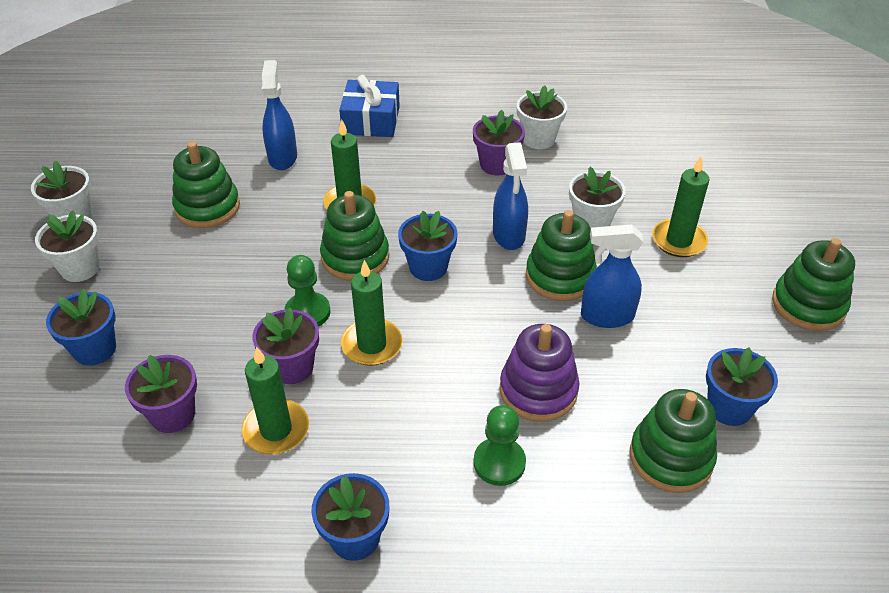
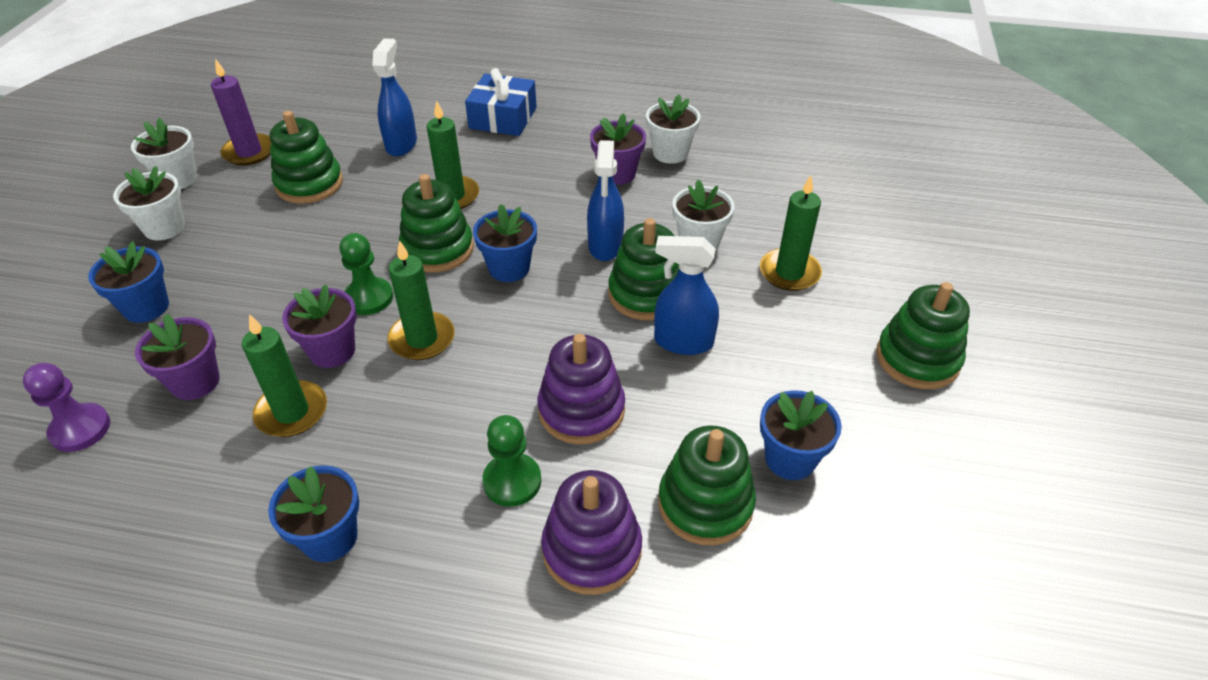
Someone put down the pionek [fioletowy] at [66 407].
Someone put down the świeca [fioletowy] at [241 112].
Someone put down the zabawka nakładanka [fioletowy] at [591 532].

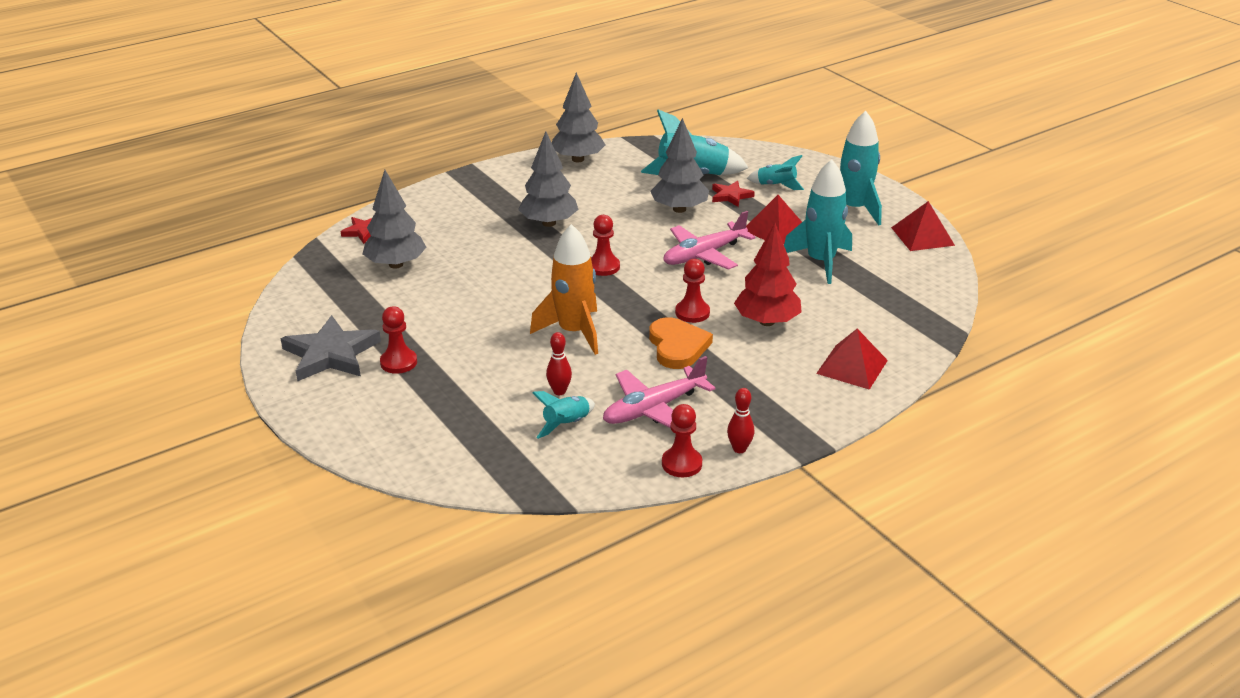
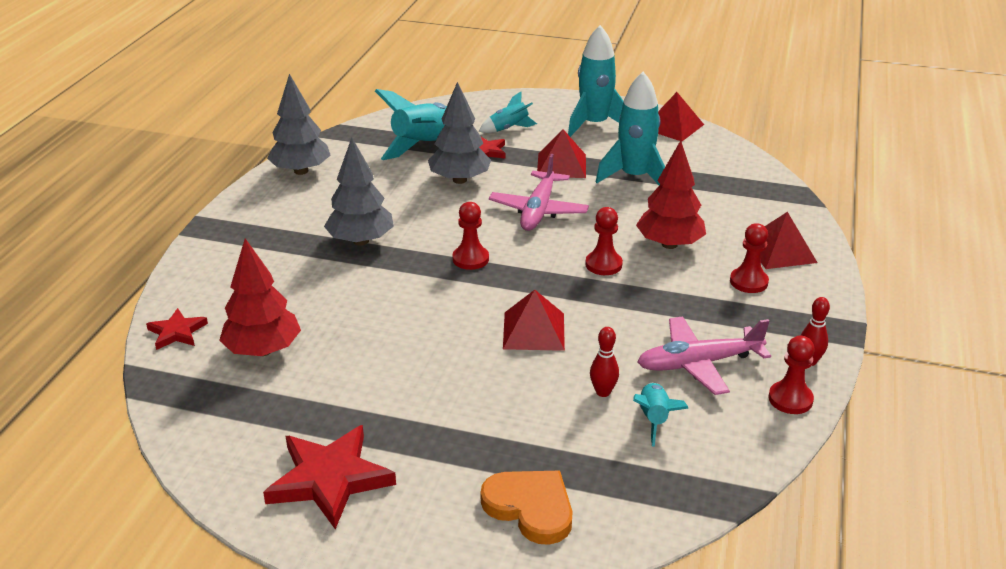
Someone repainted the drzewko [szary] at [394 219], which became the drzewko [czerwony] at [260 297].
Someone repainted the gwiazda [szary] at [331 348], which became the gwiazda [czerwony] at [329 477].
Someone carried the serce [pomarańczowy] from [681 343] to [527 508].
Someone swapped the rakieta [pomarańczowy] at [564 289] for the piramida [czerwony] at [534 320].
Someone rotated the samolot [różowy] at [659 392] by 60 degrees clockwise.
Someone carried the pionek [czerwony] from [398 340] to [749 258].

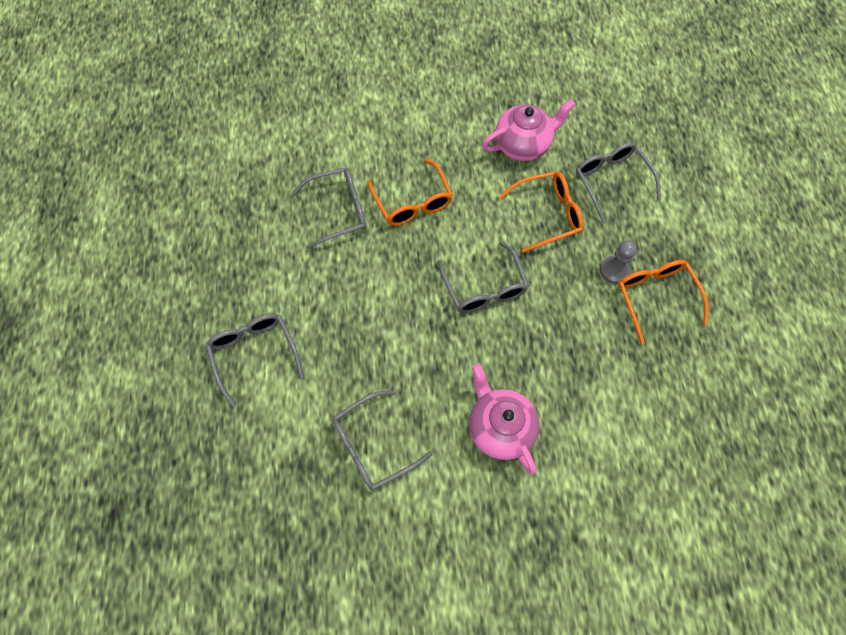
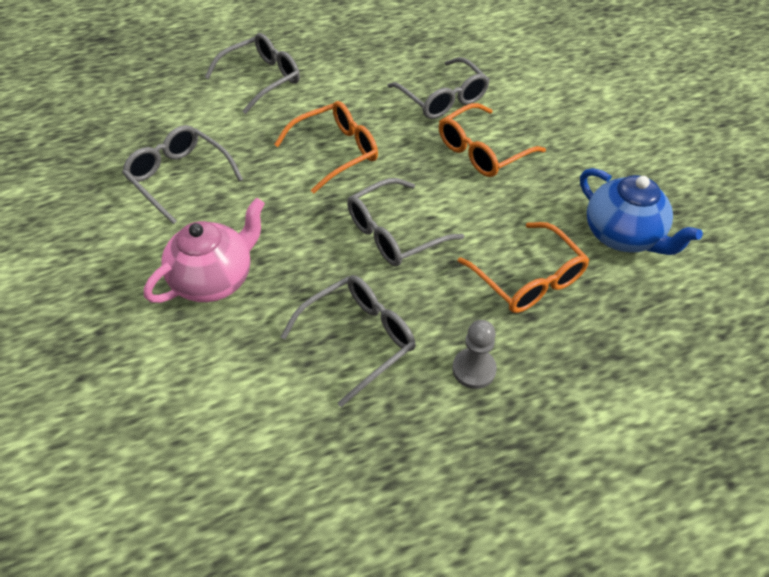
Someone carried the okulary [pomarańczowy] from [663 302] to [326 147].
Someone carried the okulary [szary] from [618 182] to [348 341].
Someone repainted the imbryk [różowy] at [529 130], which became the imbryk [niebieski] at [641 211].

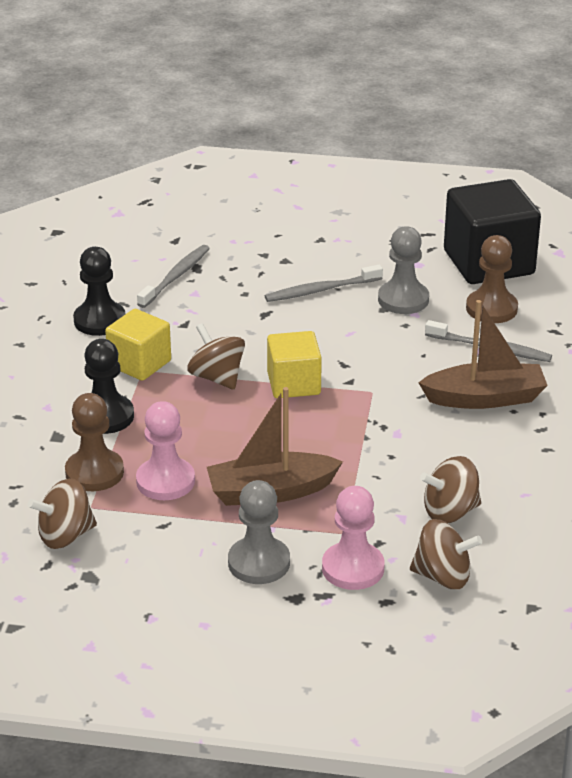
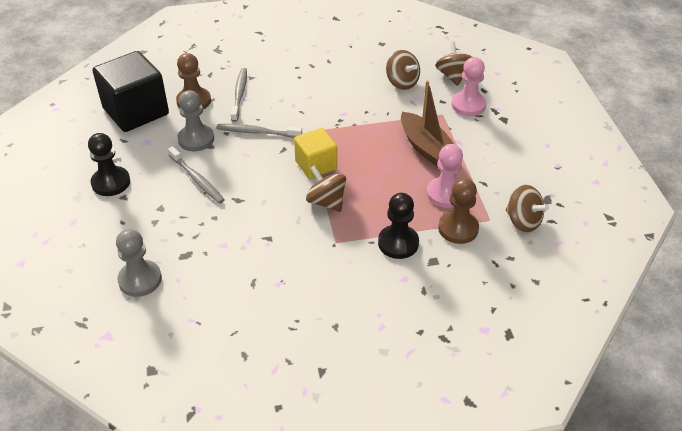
Someone carried the pionek [czarny] from [99 291] to [109 164].
Someone carried the pionek [szary] from [259 532] to [139 263].
Someone carried the szczoteczka do zębów [szary] from [173 276] to [259 131].
Someone rotated the bączek [brązowy] at [216 356] by 105 degrees clockwise.
Someone took away the sześcian [żółty] at [138 345].
Someone took away the łódka [brązowy] at [483 354].

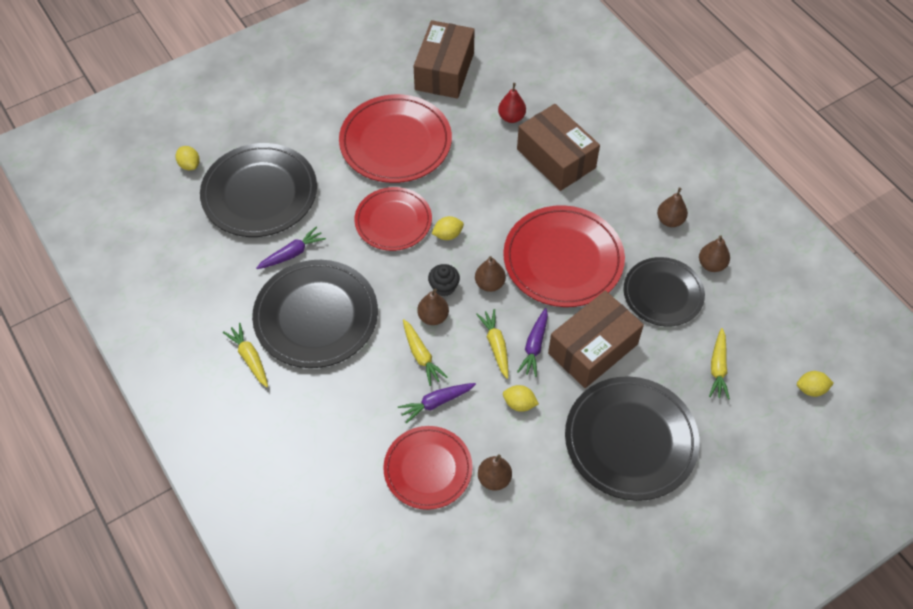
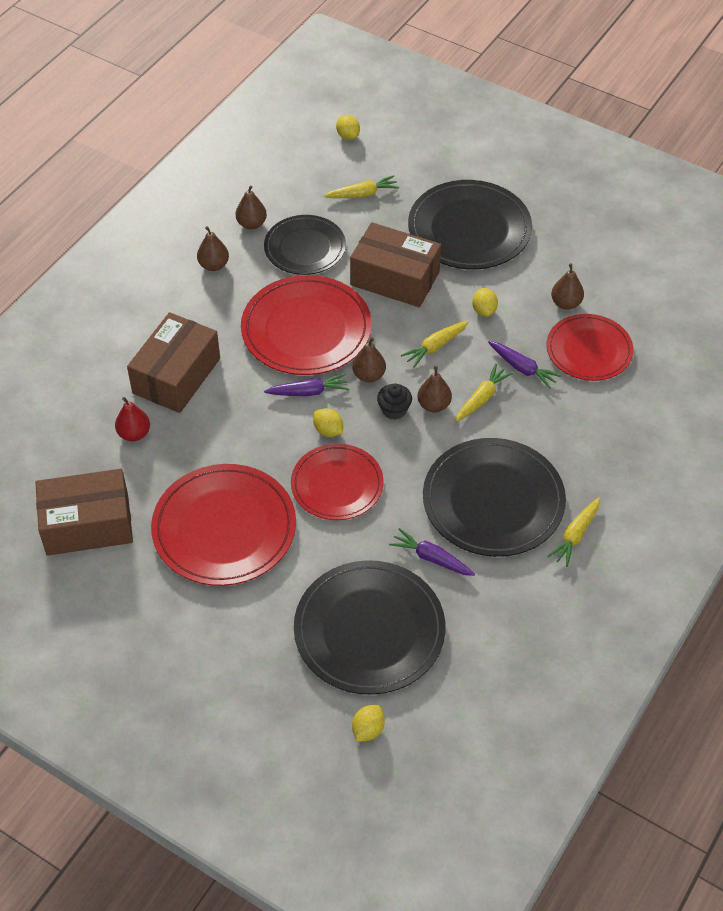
Someone carried the marchewka [fioletowy] from [532 342] to [306 385].

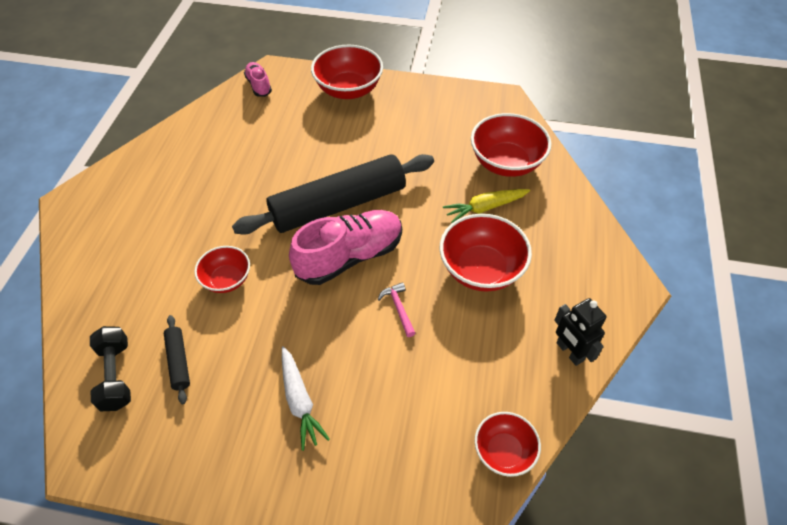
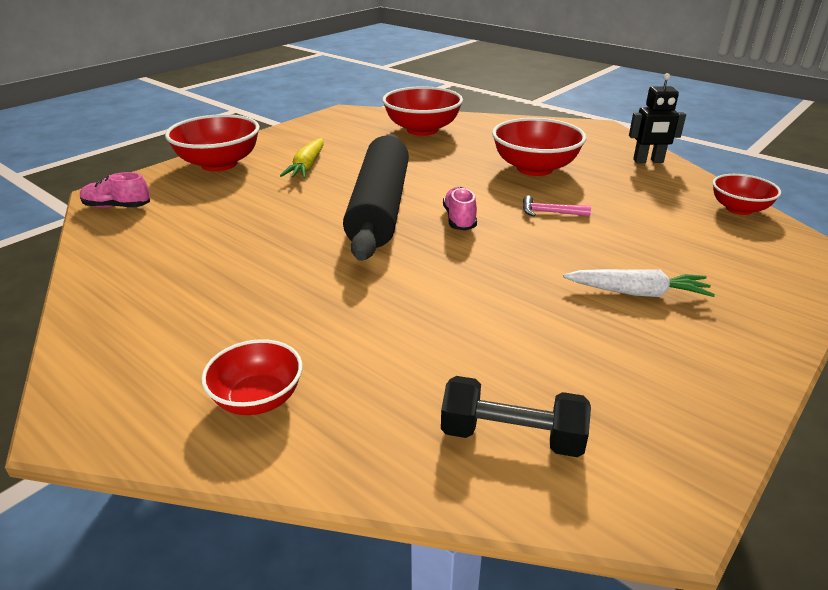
Someone carried the miska [czerwony] from [222 269] to [252 377].
Someone carried the marchewka [żółty] from [486 206] to [302 158].
Someone scaled the but [różowy] at [345 247] by 0.51.
Someone took away the wałek do ciasta [czarny] at [177 359].

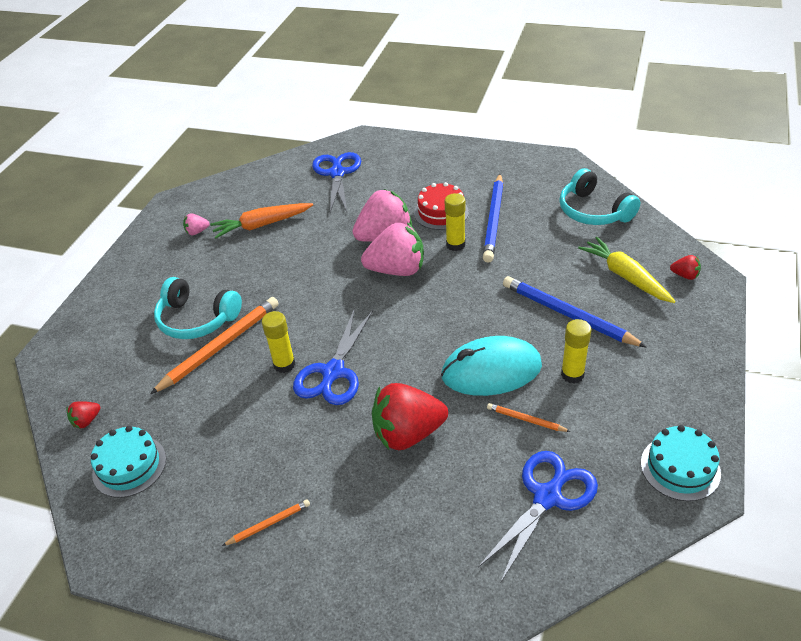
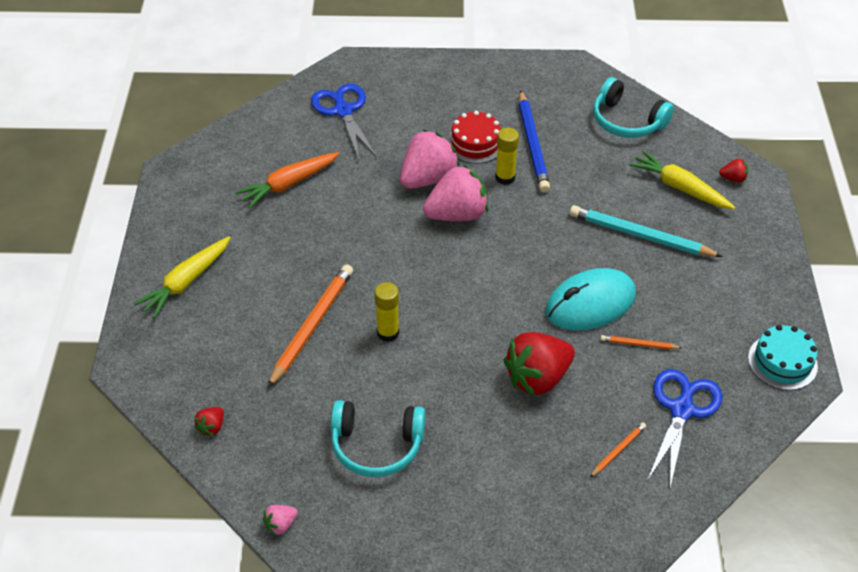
Someone put down the marchewka [żółty] at [182 277].
Someone carried the truskawka [różowy] from [196 224] to [280 520].
Someone carried the słuchawki [turkusowy] from [198 308] to [378 438].
Someone repainted the ołówek [niebieski] at [574 311], which became the ołówek [turkusowy] at [646 231].
Someone carried the ołówek [pomarańczowy] from [266 522] to [618 449].
Someone took away the tort [turkusowy] at [128 462].
Someone took away the nożyczki [niebieski] at [333 356].
Someone took away the klej w sztyfcie [żółty] at [576 351].

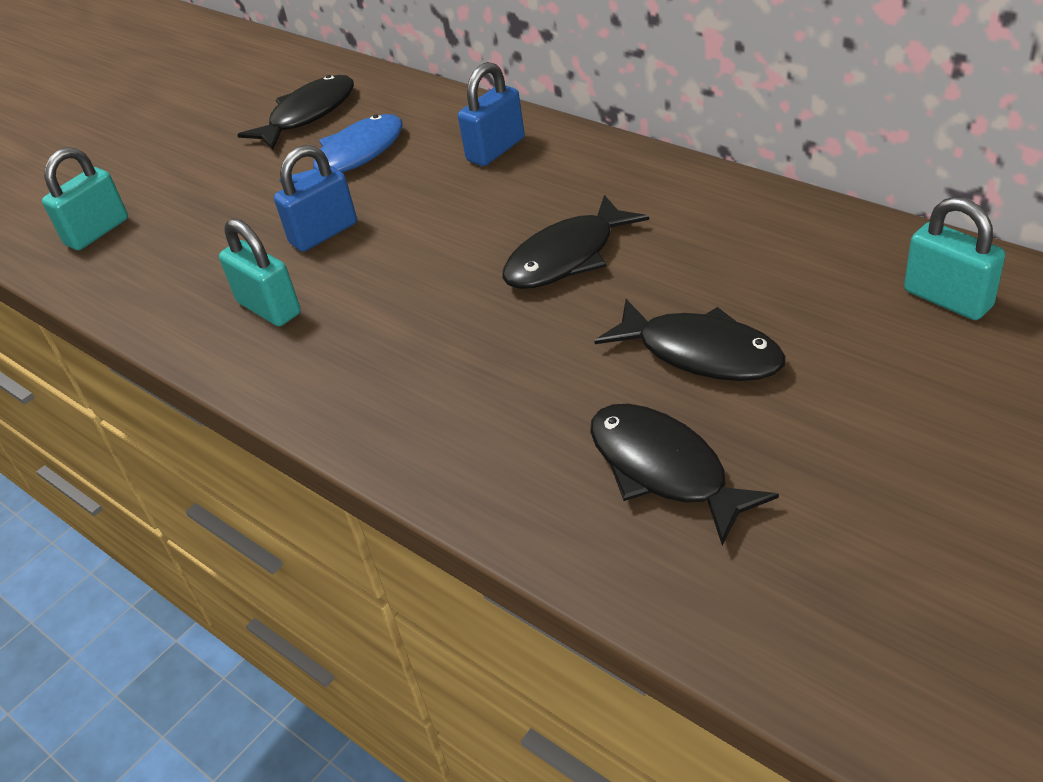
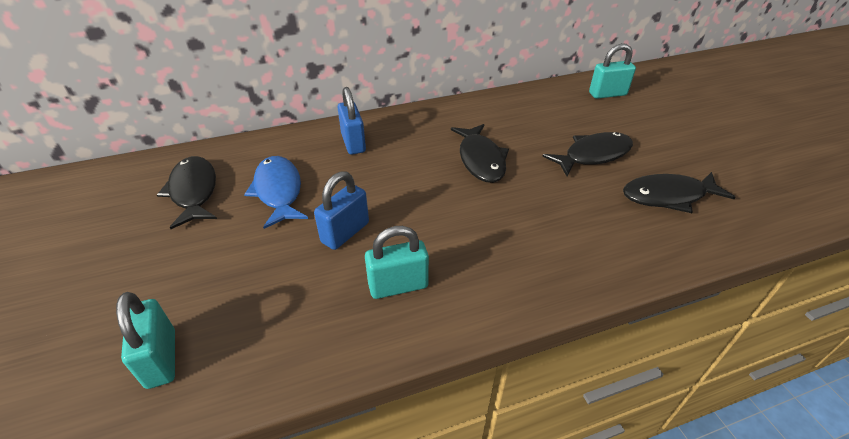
Someone rotated the kłódka [niebieski] at [315 198] by 45 degrees clockwise.

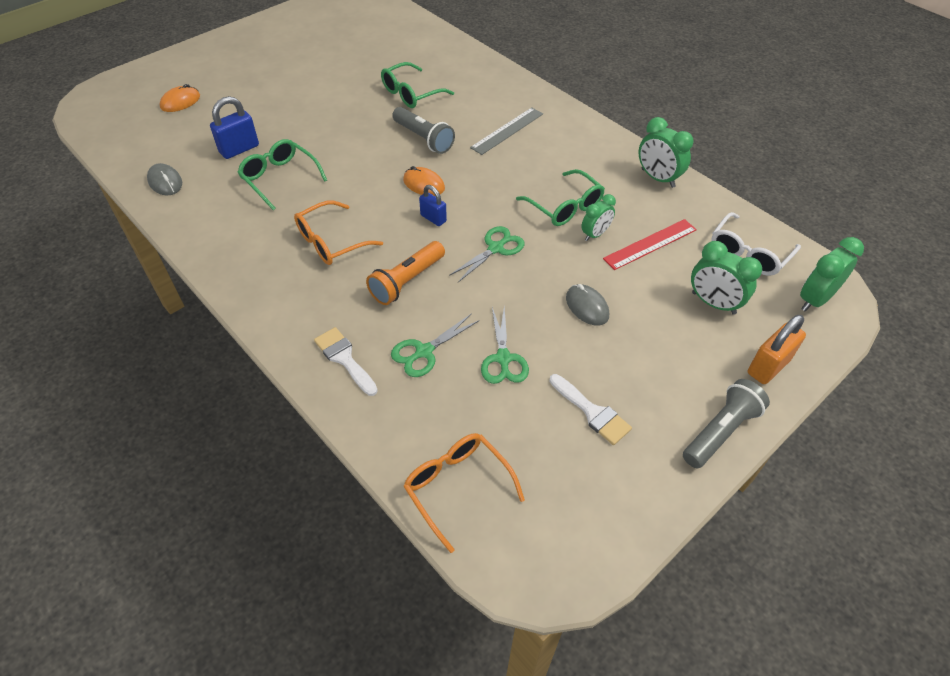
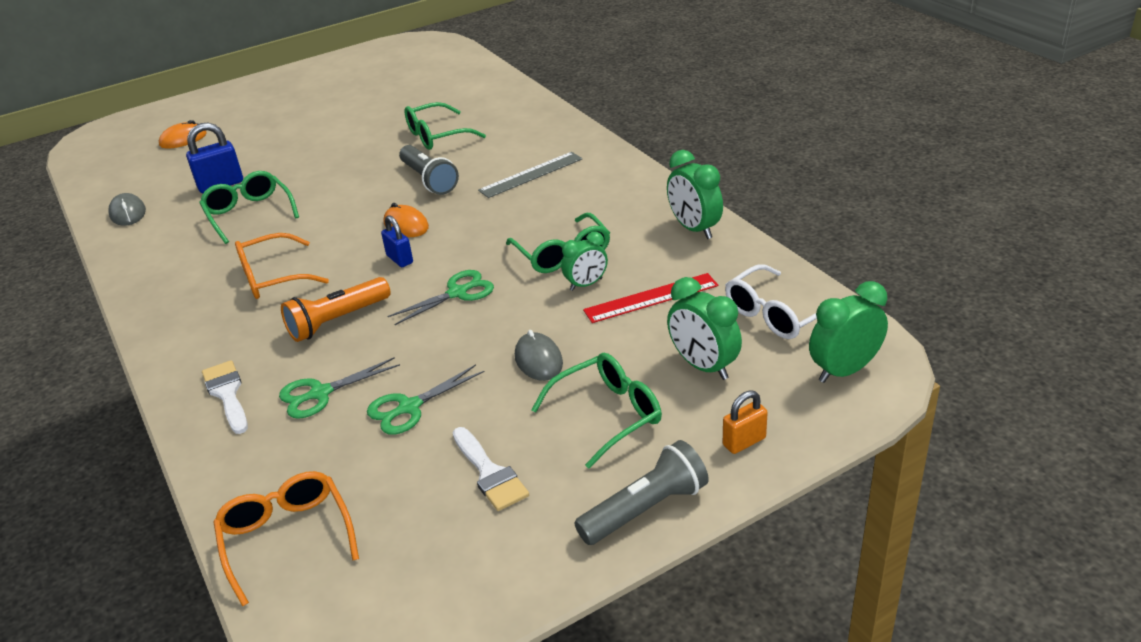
Someone rotated the nożyczki [zielony] at [505 345] by 45 degrees clockwise.
Someone put down the okulary [zielony] at [596 411].
Someone scaled the kłódka [pomarańczowy] at [777 349] by 0.65.

